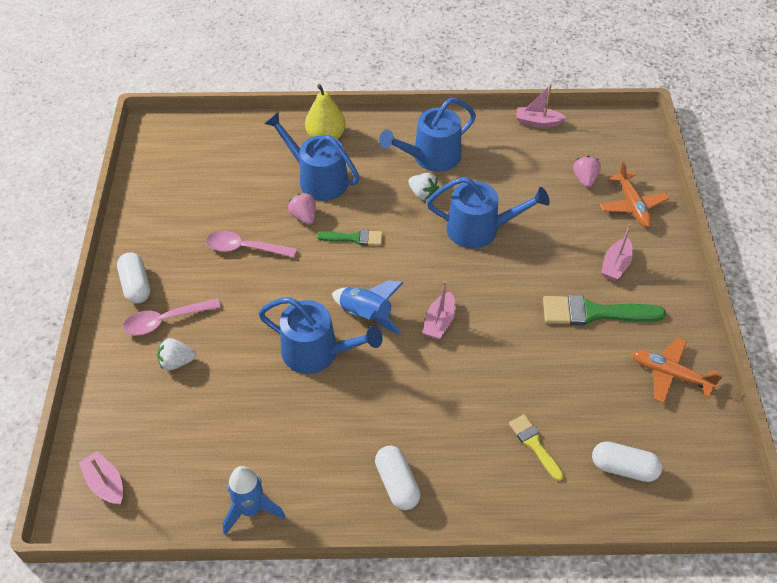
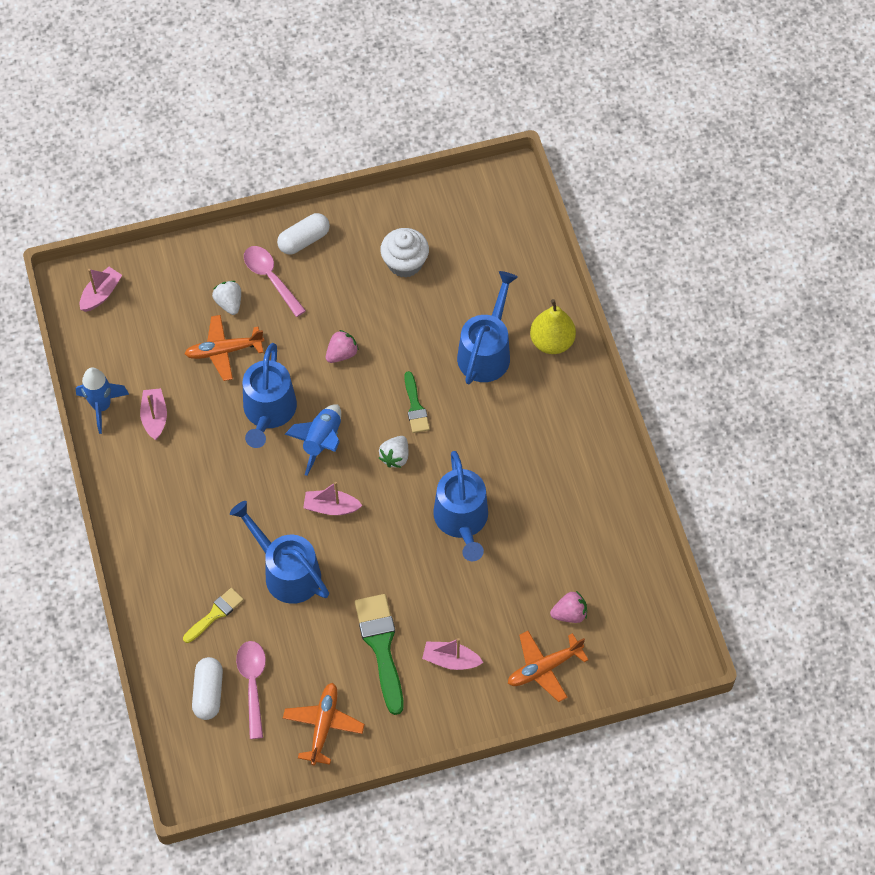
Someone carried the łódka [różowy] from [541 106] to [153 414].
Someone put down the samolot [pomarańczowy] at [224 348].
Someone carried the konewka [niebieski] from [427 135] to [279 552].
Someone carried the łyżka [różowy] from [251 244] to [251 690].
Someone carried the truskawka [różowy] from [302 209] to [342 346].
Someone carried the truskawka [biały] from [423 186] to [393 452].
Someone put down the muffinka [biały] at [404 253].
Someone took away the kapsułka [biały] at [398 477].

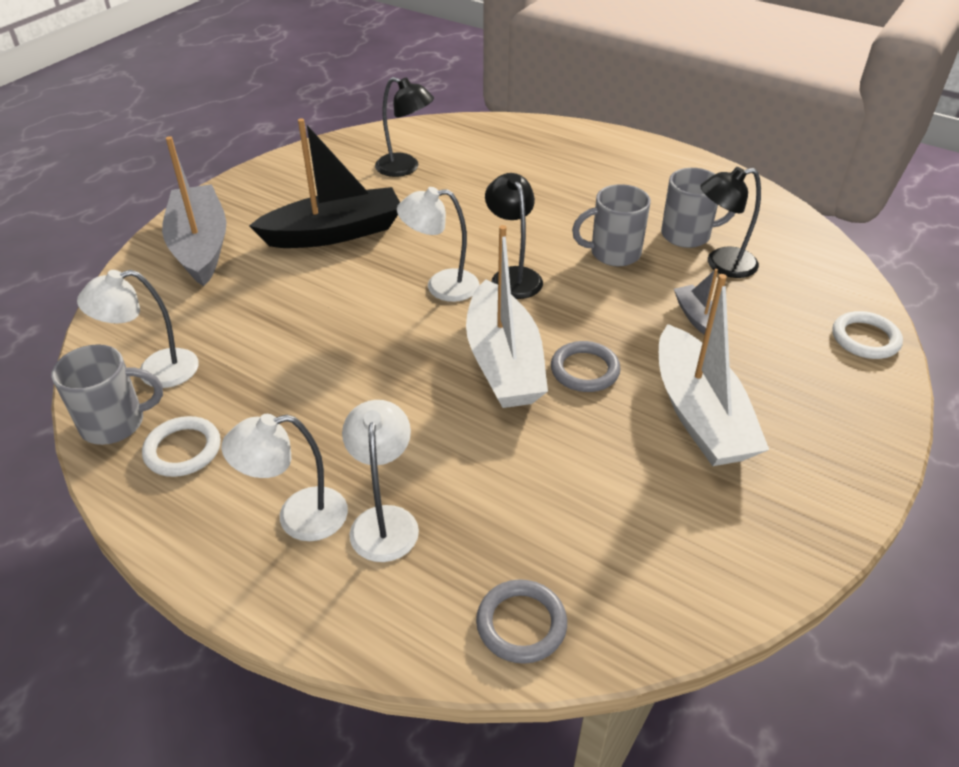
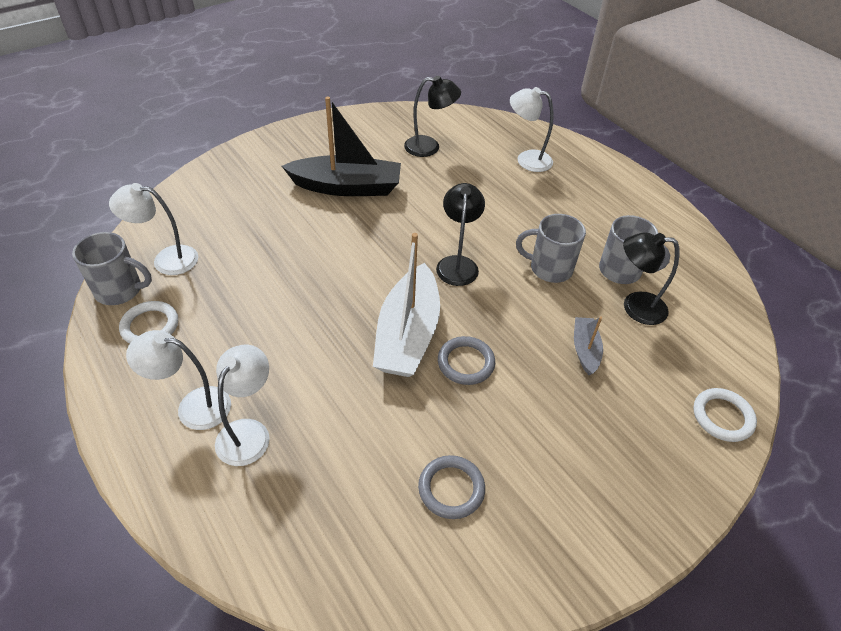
Someone rotated the lampka [czarny] at [404 127] by 45 degrees counterclockwise.
Someone carried the pierścień [szary] from [521 621] to [451 487].
Someone carried the lampka [biały] from [438 244] to [532 129].
Someone took away the łódka [szary] at [194 211].
Someone took away the łódka [biały] at [714 370].

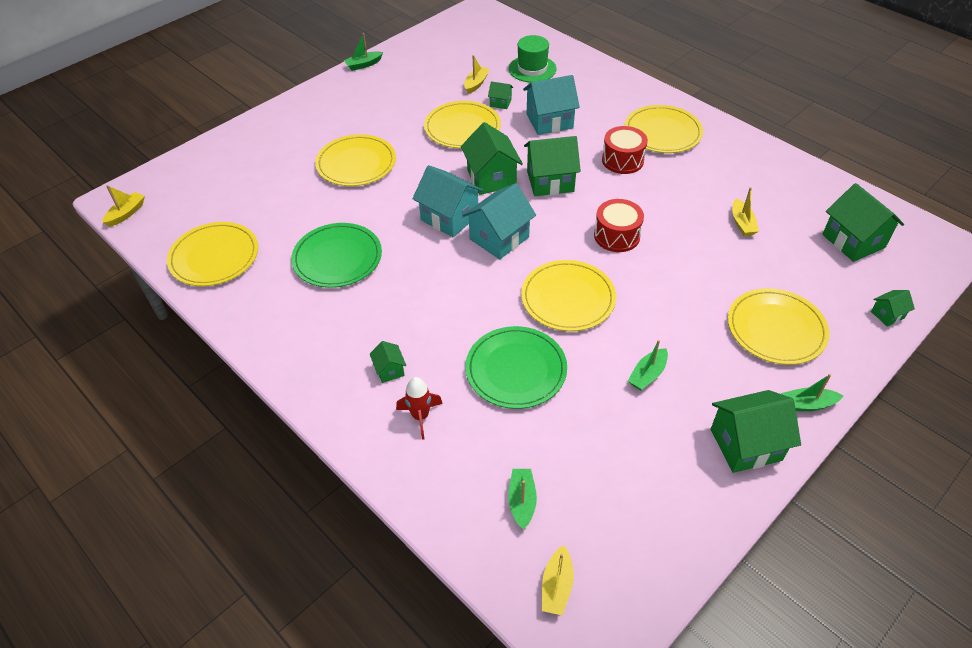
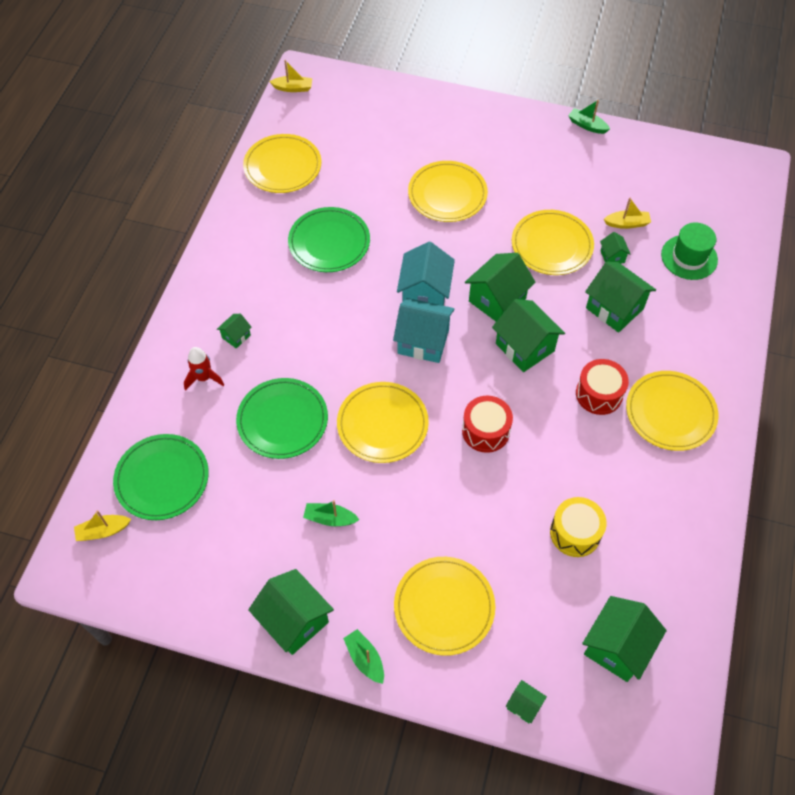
Someone swapped the łódka [zielony] at [522 499] for the talerz [zielony] at [161 477].
Someone swapped the łódka [żółty] at [745 211] for the bęben [żółty] at [578 527].
Someone repainted the domek [turkusowy] at [551 105], which became the domek [zielony] at [620 297].

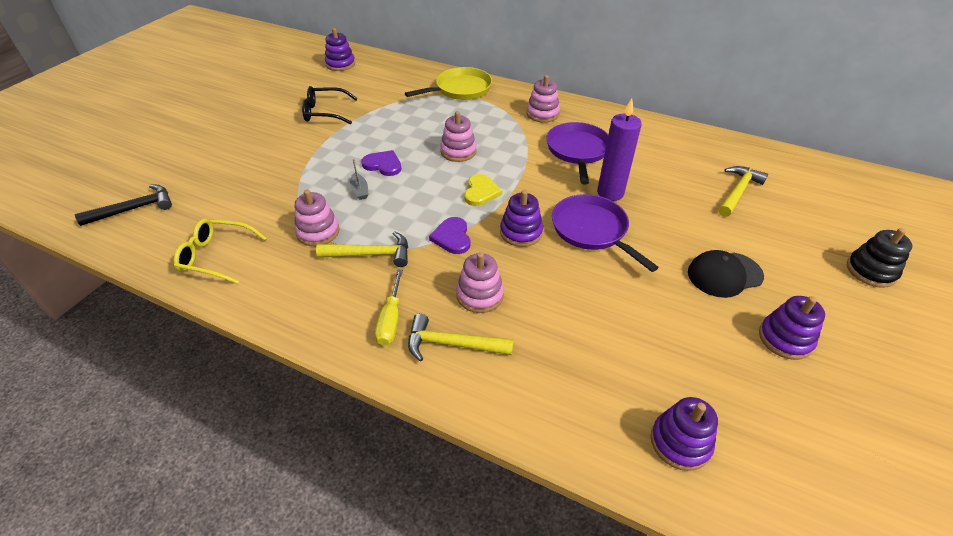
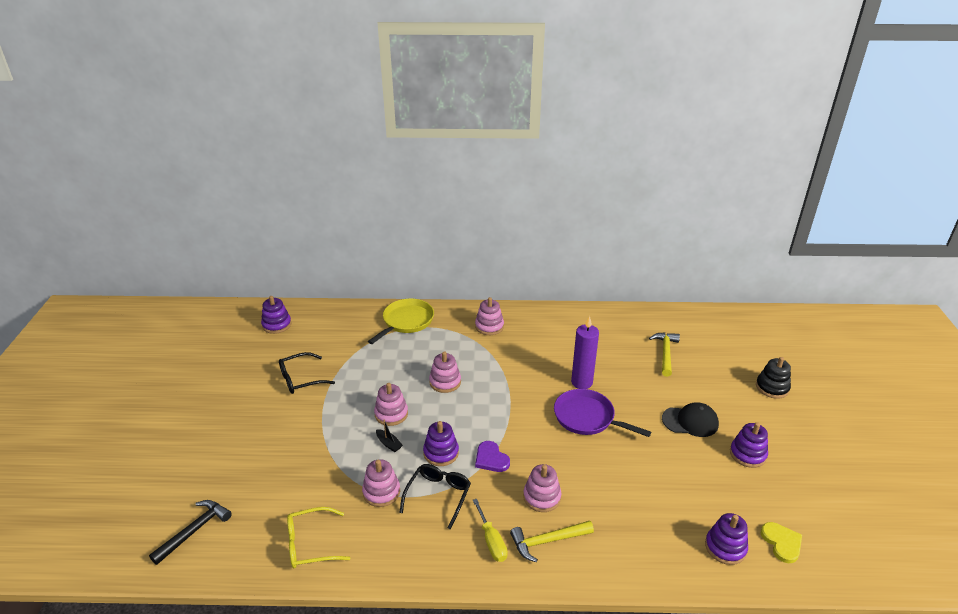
Someone swapped the serce [fioletowy] at [382 163] for the zabawka nakładanka [różowy] at [391 404].
Someone repainted the łódka [szary] at [359 179], which became the łódka [czarny] at [389 436].
Someone swapped the młotek [żółty] at [362 249] for the okulary [czarny] at [435 497].
Someone carried the zabawka nakładanka [fioletowy] from [521 218] to [441 443].
Someone rotated the czapka [czarny] at [726 274] by 135 degrees counterclockwise.
Someone carried the serce [żółty] from [483 190] to [781 542].
Someone took away the patelnia [fioletowy] at [577 153].

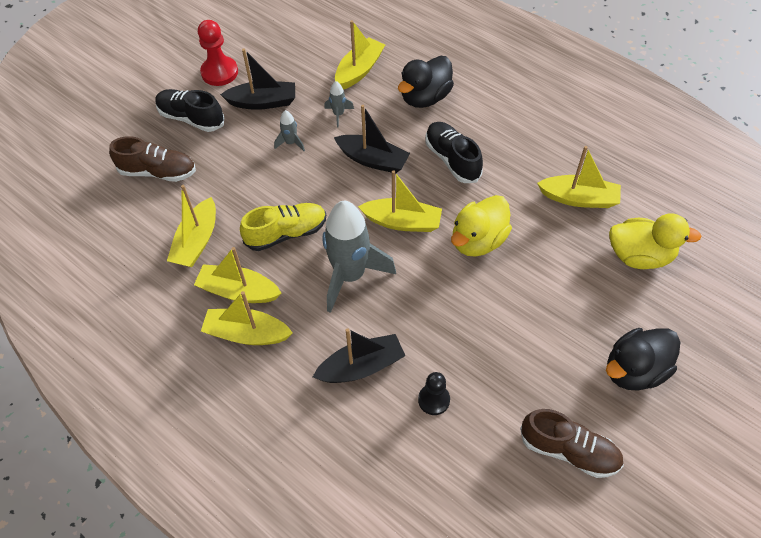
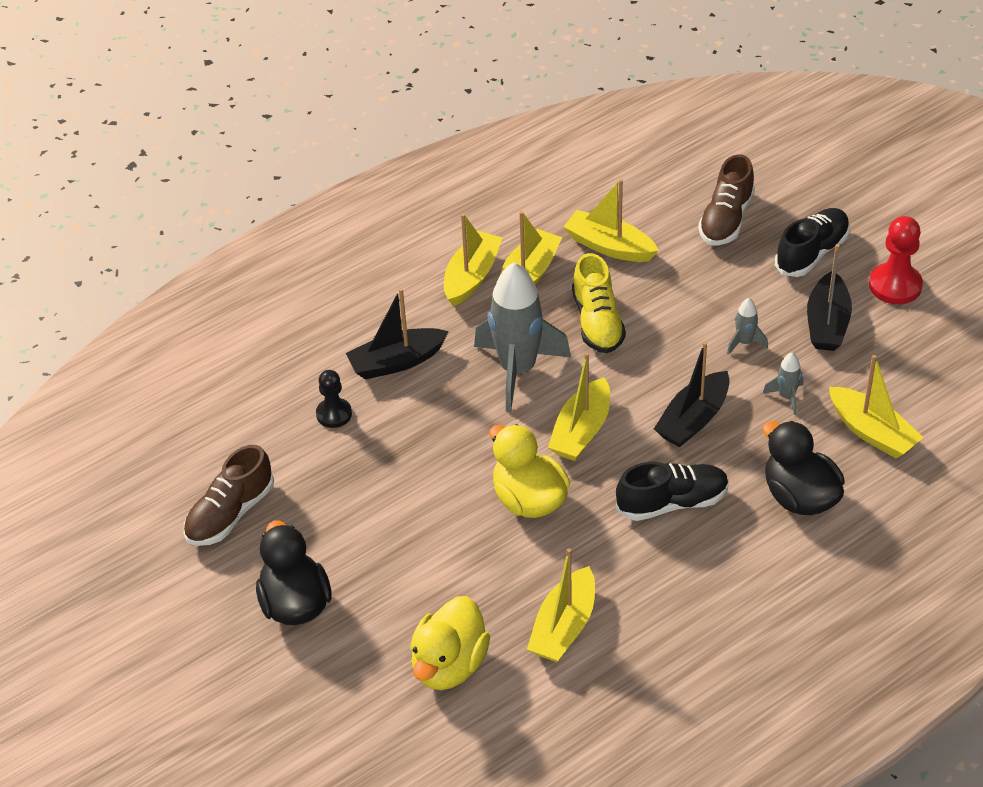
Someone rotated the łódka [czarny] at [359 355] by 75 degrees clockwise.

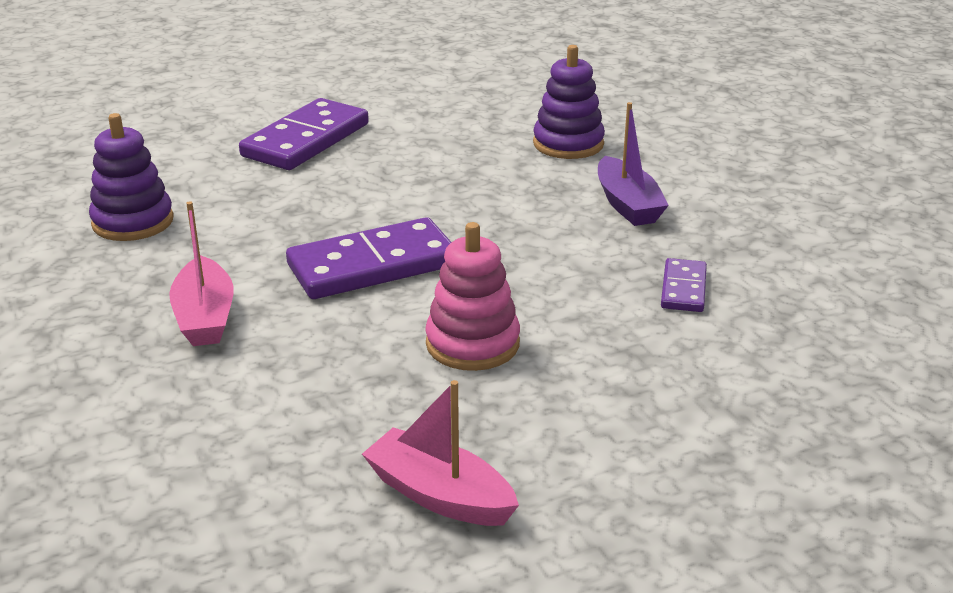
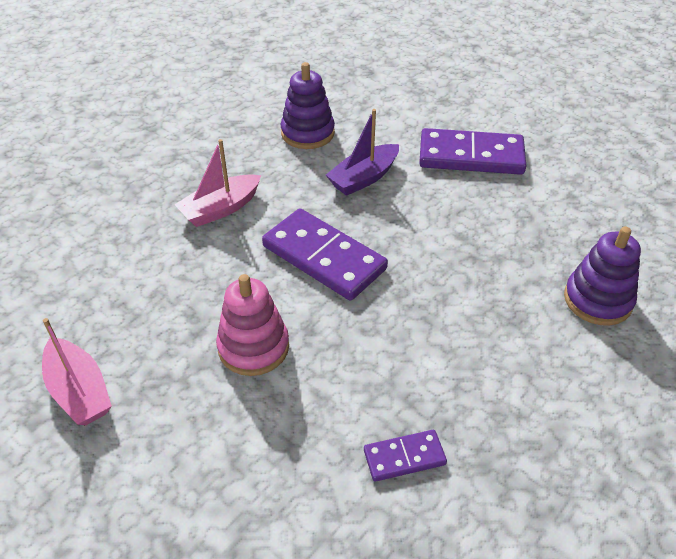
Someone rotated the łódka [różowy] at [440 453] by 135 degrees clockwise.
Someone carried the łódka [fioletowy] from [633 164] to [362 152].

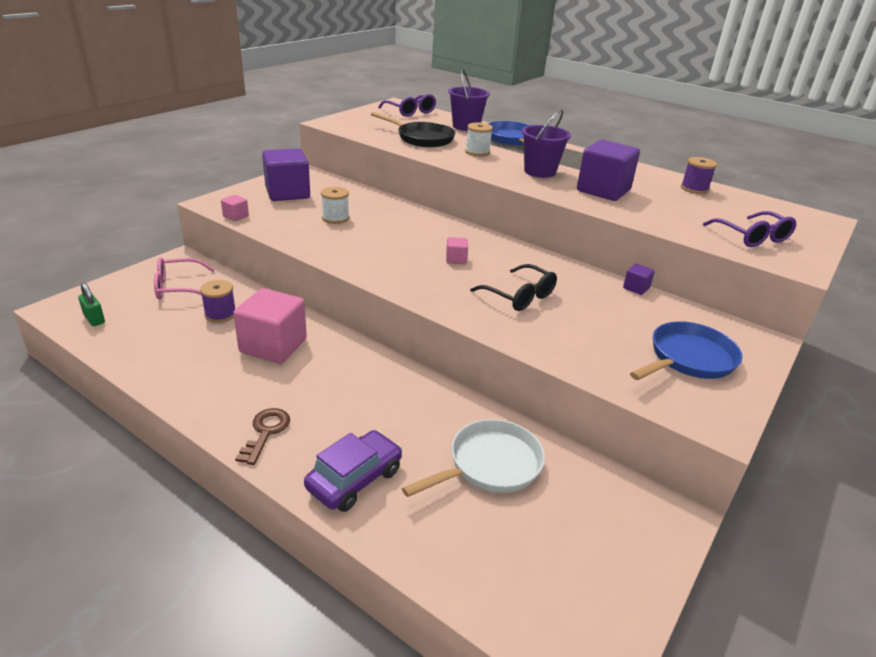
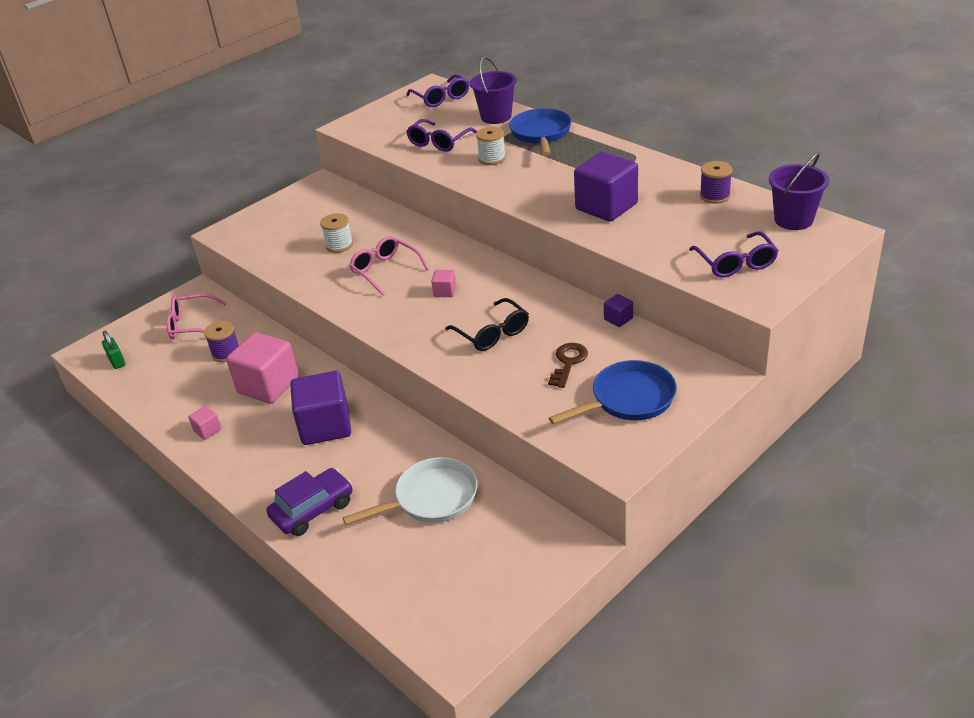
Someone carried the sześcian [różowy] from [235 208] to [205 423].
Someone carried the sześcian [fioletowy] from [286 174] to [320 408].
Someone put down the okulary [różowy] at [389 266].
Someone swapped the patelnia [czarny] at [413 129] for the okulary [fioletowy] at [441 135].
Someone carried the klucz [brązowy] from [262 436] to [568 365].
Someone carried the wiadro [fioletowy] from [546 143] to [799 191].

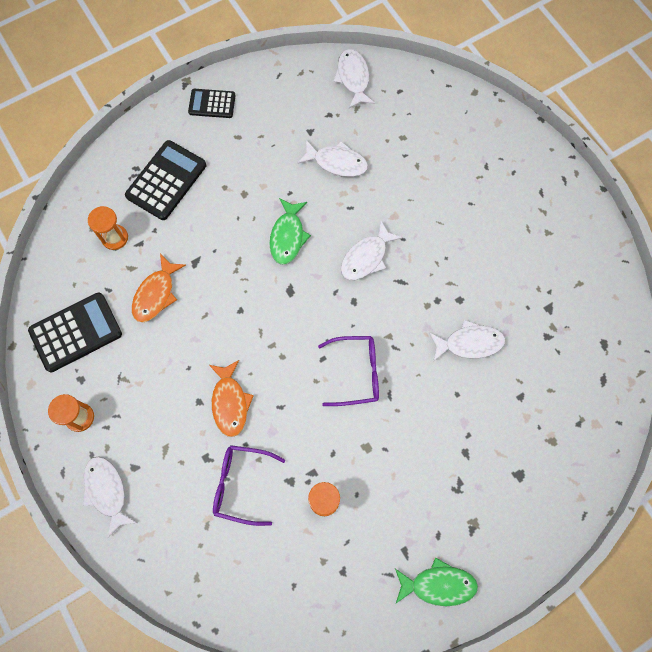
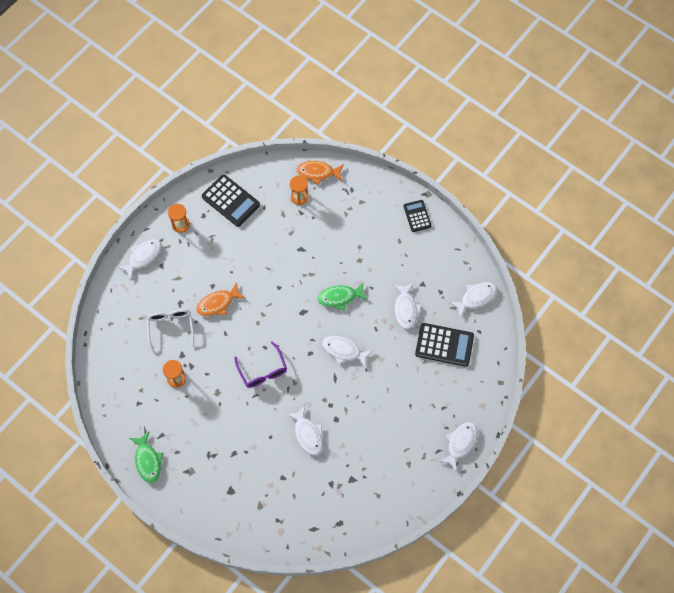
Someone repainted the okulary [fioletowy] at [249 485], which became the okulary [biały] at [170 331].
Someone carried the ryba [pomarańczowy] from [159 288] to [320 173].
Someone carried the kalkulator [czarny] from [165 180] to [444 345].
Someone put down the ryba [biały] at [458 447].

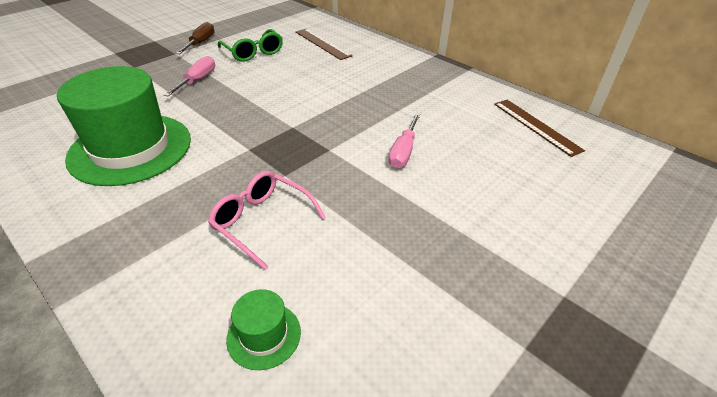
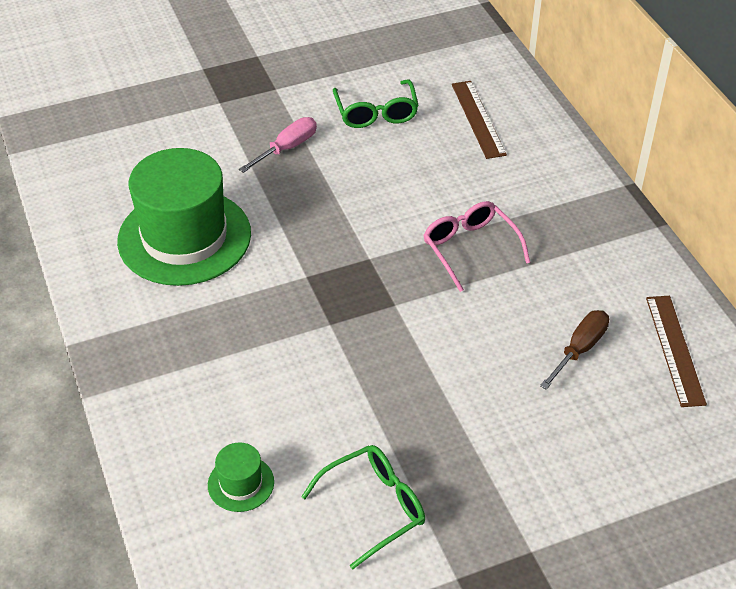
Someone put down the okulary [zielony] at [363 507].
Someone carried the okulary [różowy] from [267 220] to [476 246].
Someone carried the śrubokręt [brązowy] from [194 38] to [574 350].
Someone took away the śrubokręt [różowy] at [405 141].

